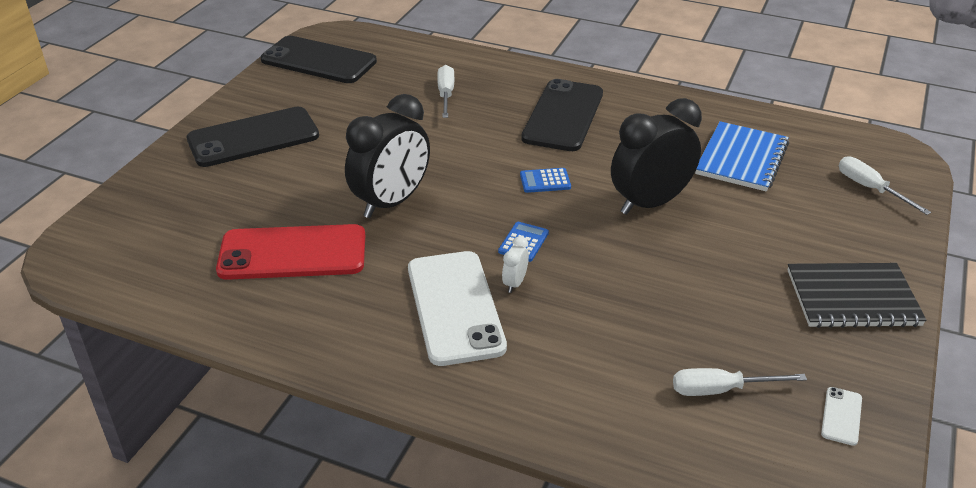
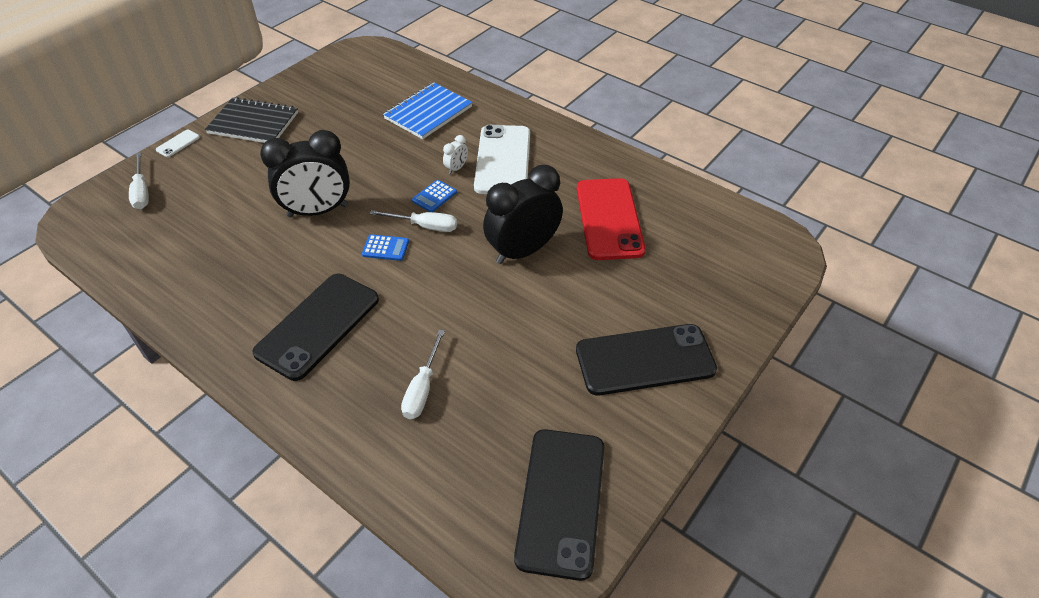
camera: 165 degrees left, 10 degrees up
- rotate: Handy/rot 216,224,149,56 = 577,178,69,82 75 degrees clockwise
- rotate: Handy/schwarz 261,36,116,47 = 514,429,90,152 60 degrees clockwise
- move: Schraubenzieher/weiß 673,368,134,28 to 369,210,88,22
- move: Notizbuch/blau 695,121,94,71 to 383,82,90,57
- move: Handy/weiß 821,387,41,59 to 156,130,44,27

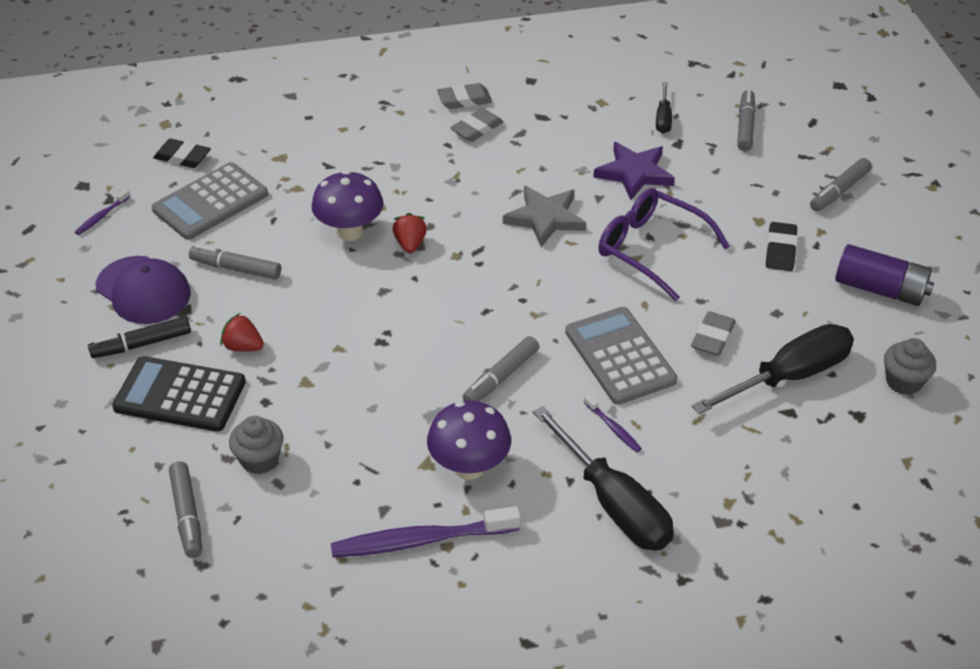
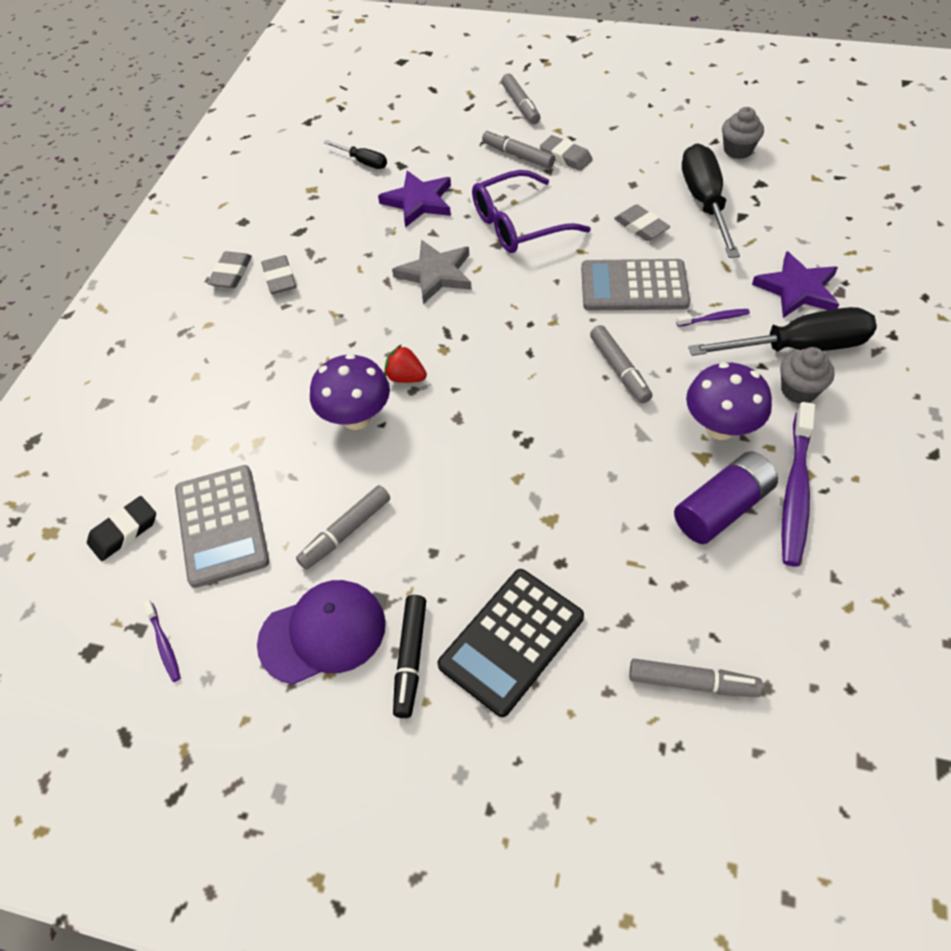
camera: 60 degrees left, 10 degrees up
- delete: Erdbeere/rot 220,313,44,38
- move: Muffin/grau 229,416,54,58 to 780,347,55,56
- move: Filzstift/grau 737,90,19,61 to 482,129,73,40
- recolor: Radiergummi/schwarz 766,222,32,49 to Radiergummi/grau 540,135,53,36
- move: Batterie/lila 835,244,99,62 to 674,451,104,93
- insert: Stern/lila 752,251,87,67

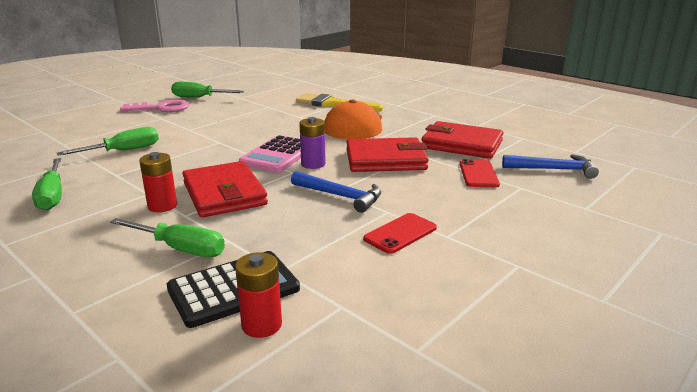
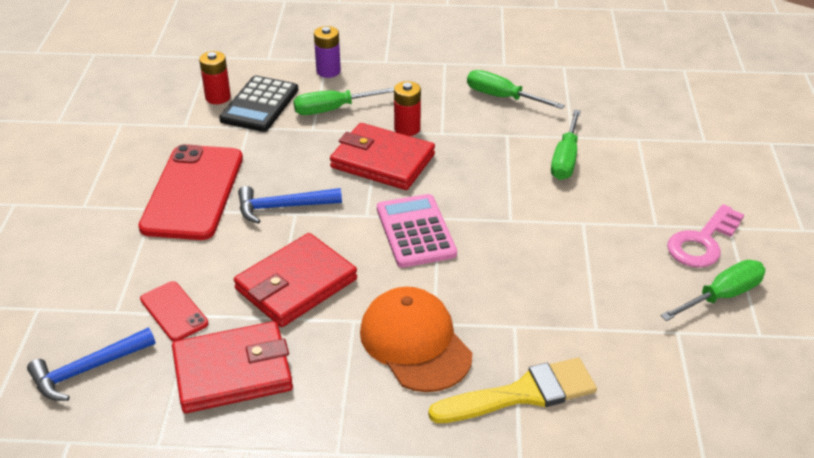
camera: 140 degrees right, 15 degrees up
- move: Batterie/lila 299,117,27,52 to 314,26,27,52
- resize: Handy/rot 363,213,74,41 = 138,144,105,96 x2.05

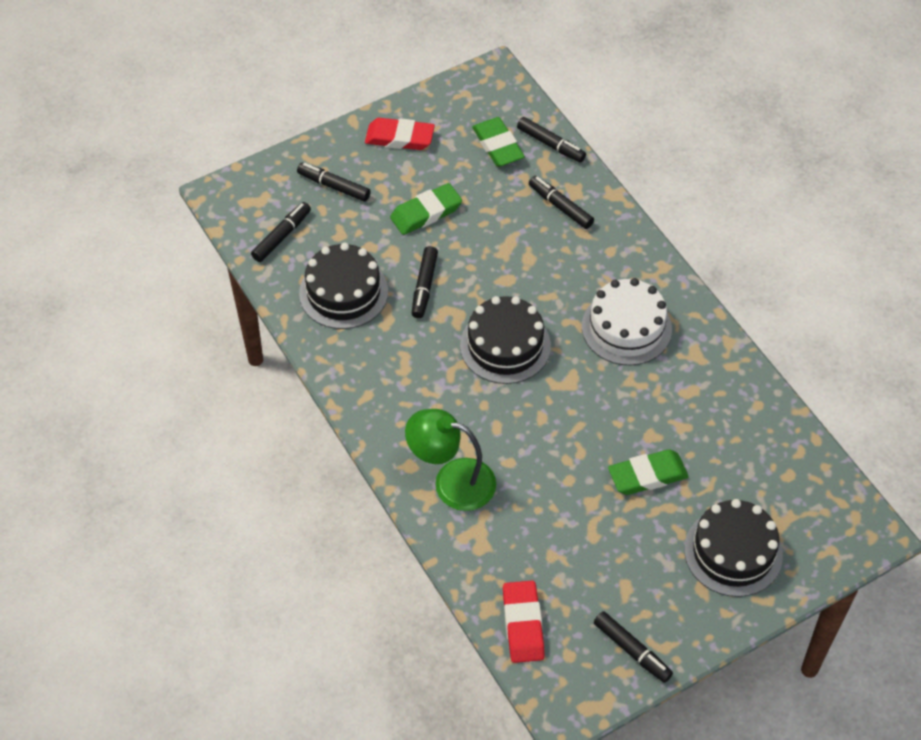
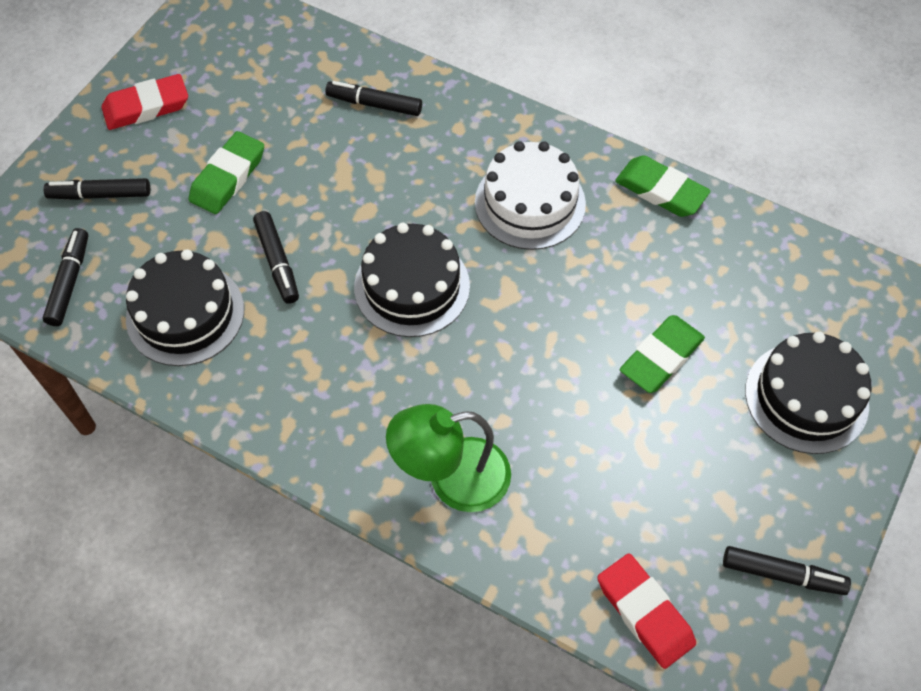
camera: 30 degrees left, 5 degrees up
- move: Radiergummi/grün 472,117,53,50 to 615,155,96,62
- delete: Filzstift/schwarz 517,117,69,46

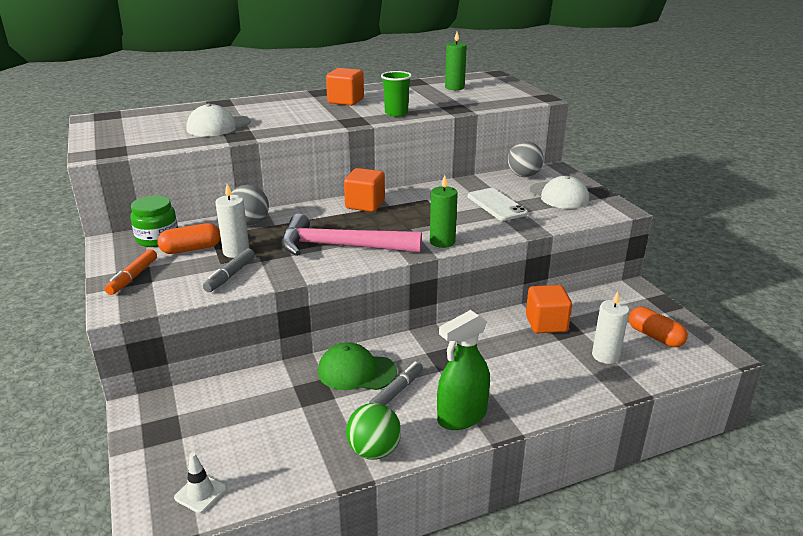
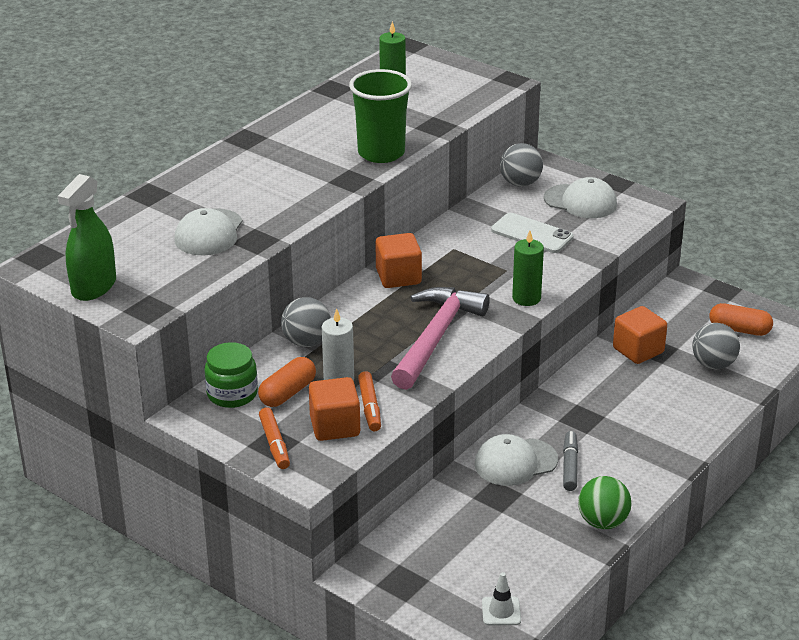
camera: 30 degrees left, 5 degrees up
- recolor: Filzstift/grau 203,248,52,44 to Filzstift/orange 358,371,23,60
- rotate: Hammer/rosa 281,214,141,42 = 391,287,99,103 135 degrees clockwise
- recolor: Kappe/grün 318,343,79,47 to Kappe/weiß 475,434,83,52
- move: Kubus/orange 326,68,38,38 to 309,377,51,64
- resize: Becher/grün 381,71,31,46 = 349,69,63,94 x1.62
- move: Sprühflasche/grün 437,310,53,120 to 57,174,59,127
- replace: Kerze/weiß 592,291,37,73 to Ball/grau 692,323,48,46

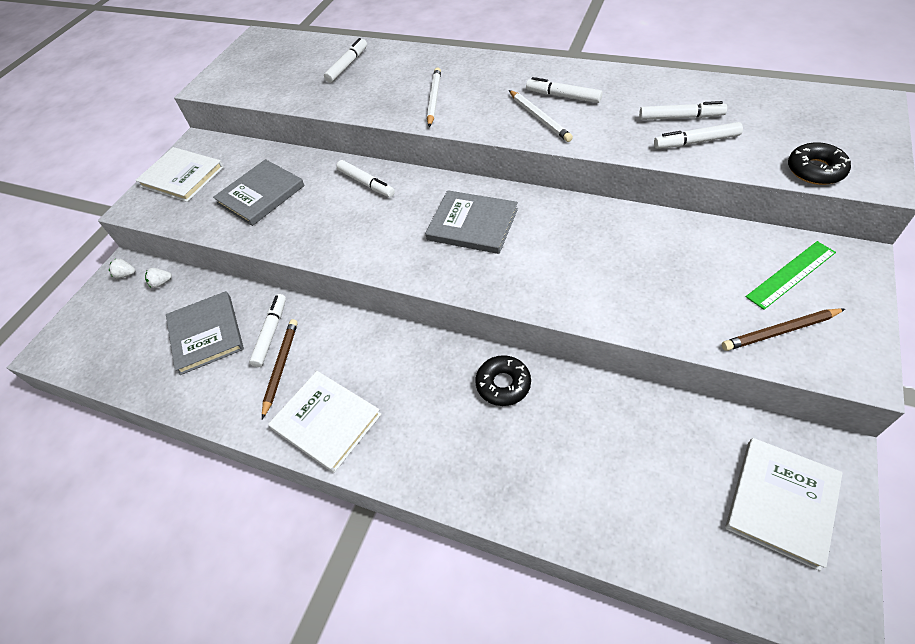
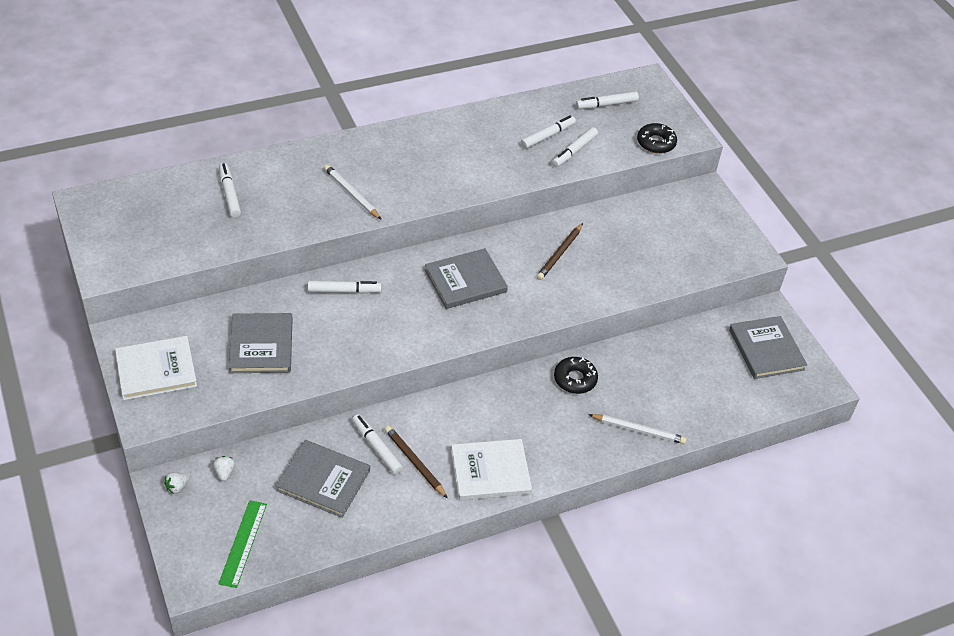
camera: 55 degrees left, 5 degrees down
- rotate: Erdbeere/weiß 145,268,27,20 = 213,456,22,25 150 degrees clockwise
- move: Bleistift/weiß 509,90,64,52 to 588,414,99,30
- move: Filzstift/weiß 526,77,76,26 to 576,91,63,18
- move: Bleistift/braun 722,308,123,43 to 536,223,47,57
- recolor: Buch/weiß 725,438,118,133 to Buch/grau 729,316,78,63
- move: Lineal/grün 746,241,90,69 to 218,500,49,88

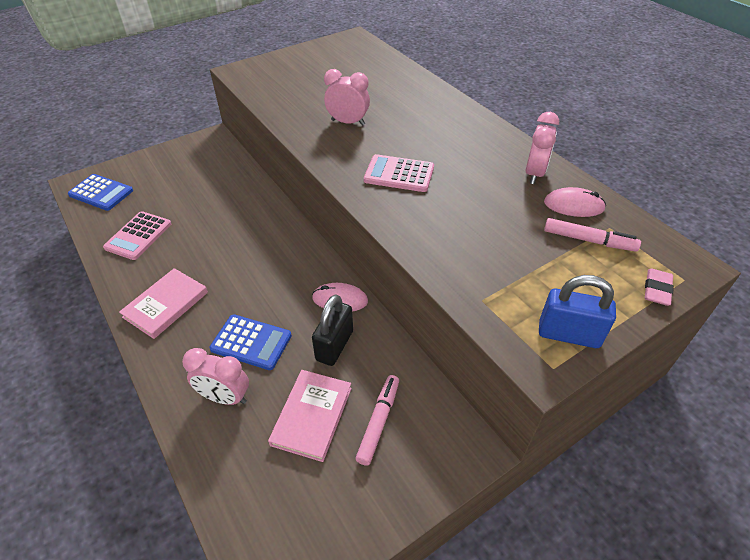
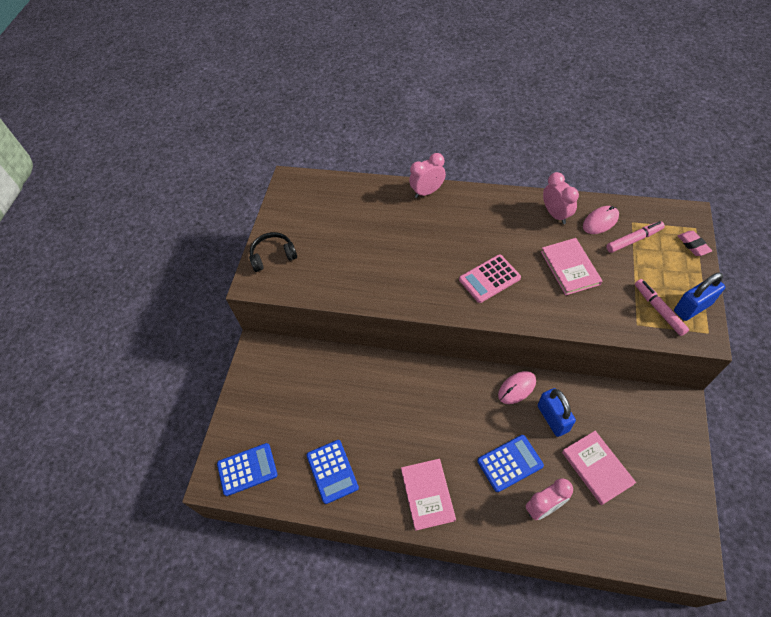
camera: 40 degrees left, 10 degrees up
- recolor: Taschenrechner/rosa 103,211,68,49 to Taschenrechner/blau 306,440,53,64
- recolor: Vorhängeschloss/schwarz 312,294,41,72 to Vorhängeschloss/blau 538,388,38,49
- move: Wecker/rosa 324,69,46,57 to 409,153,37,45
- move: Filzstift/rosa 355,375,44,91 to 635,279,54,57
- insert: Kopfhörer/schwarz 249,232,48,40
- insert: Buch/rosa 541,238,61,57

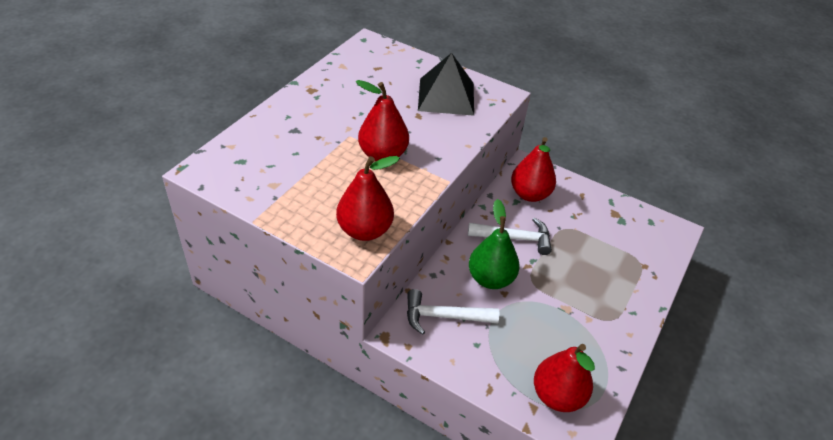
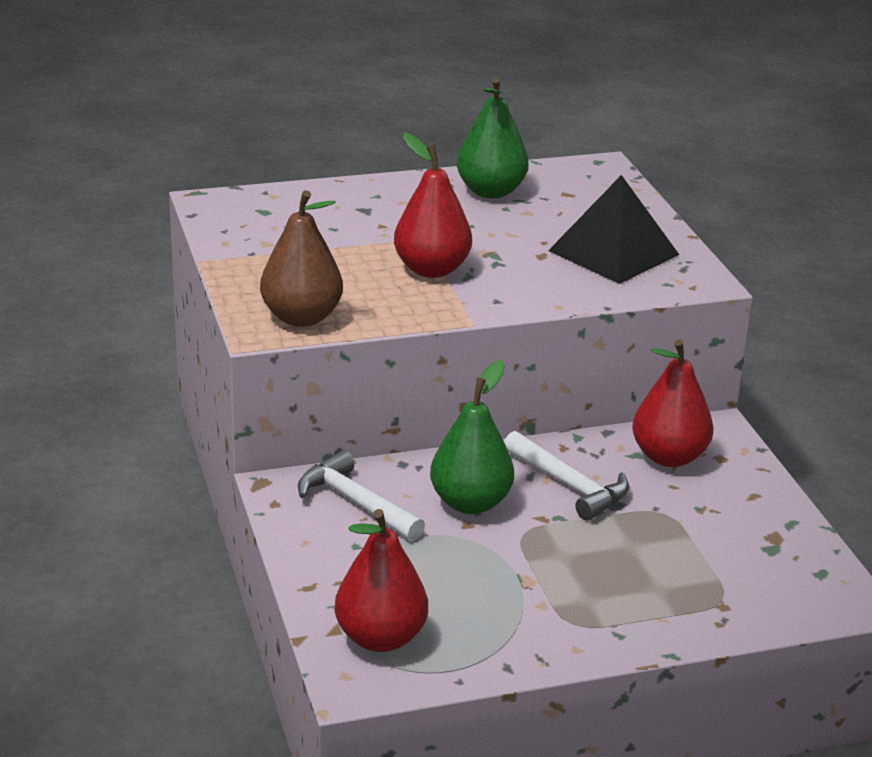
camera: 45 degrees right, 15 degrees down
- recolor: Birne/rot 336,156,64,85 to Birne/braun 260,190,83,137
- insert: Birne/grün 457,77,72,121

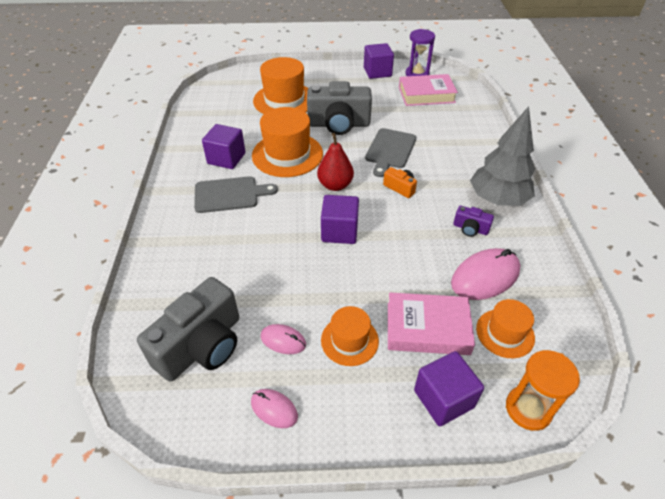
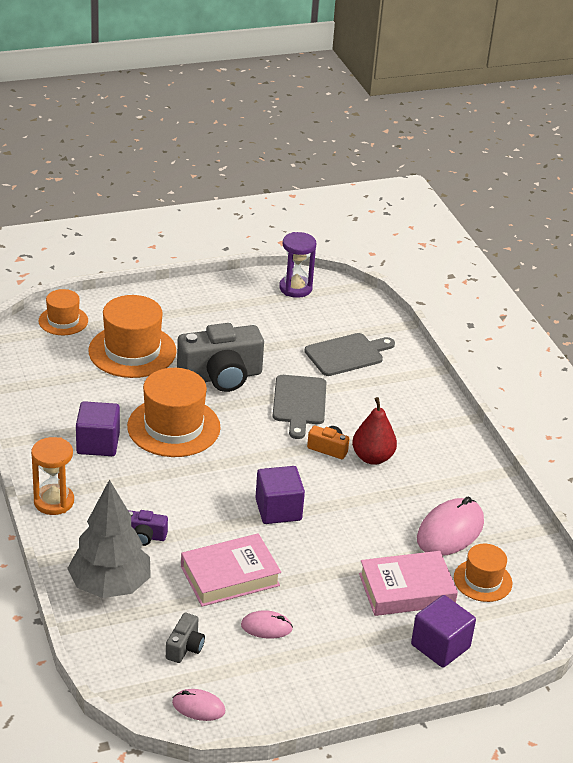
camera: 20 degrees left, 10 degrees down
- resize: Kamera/grau 137,277,102,105 = 166,613,39,50 x0.46
- move: Schneidebrett/grau 194,176,84,37 to 304,333,91,43
- move: Computermaus/rosa 251,389,47,39 to 172,689,53,32
- move: Birne/rot 317,133,37,58 to 352,397,45,68
- move: Hut/orange 321,306,58,60 to 39,289,49,46
- delete: Kubus/lila 364,43,30,36
- move: Buch/rosa 399,74,59,32 to 181,533,100,74
- move: Kamera/lila 453,206,41,31 to 128,510,40,36
- move: Baum/grau 470,106,65,100 to 67,479,84,119
- move: Sanduhr/orange 506,350,74,81 to 31,437,43,78

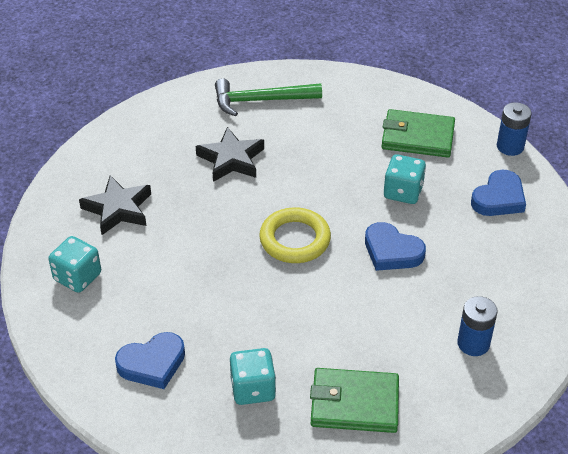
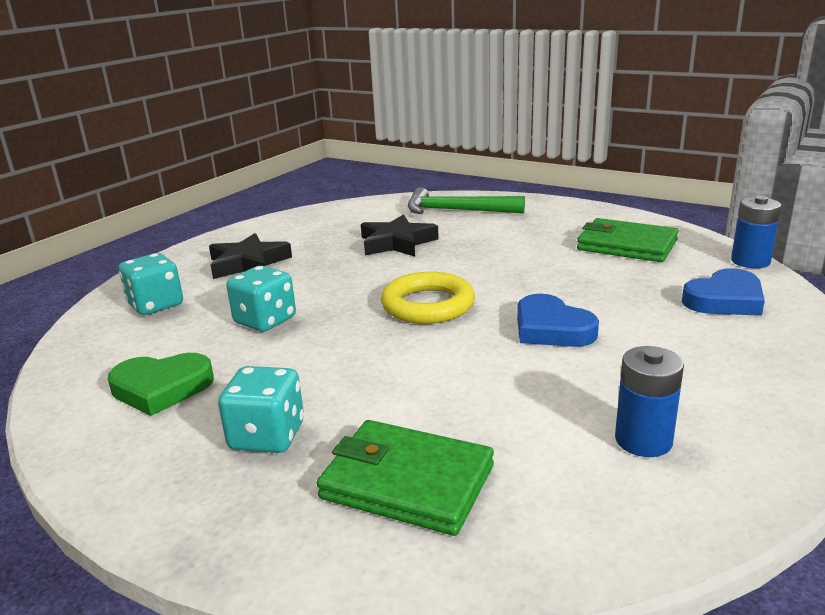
camera: 20 degrees right, 20 degrees down
- recolor: Herz/blau 115,332,70,57 to Herz/grün 108,353,106,63
- move: Spielwürfel/türkis 384,154,42,50 to 227,266,69,66

